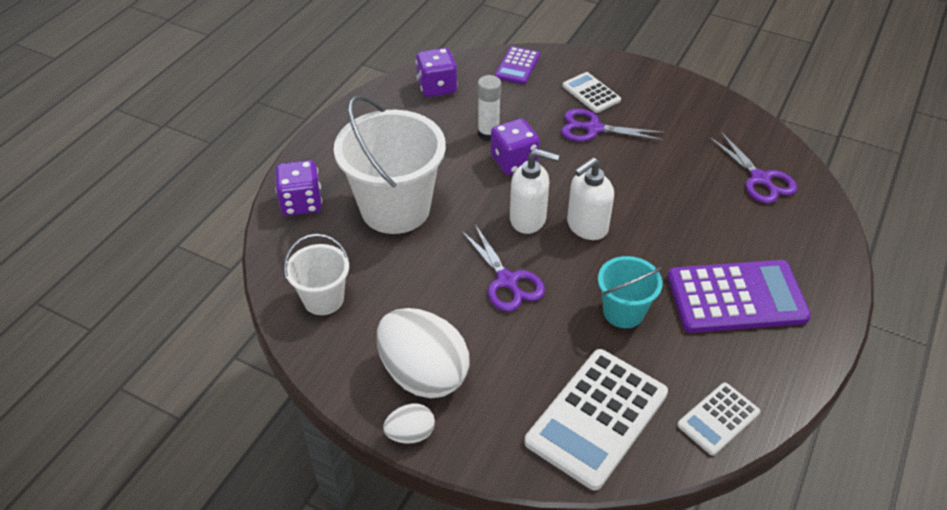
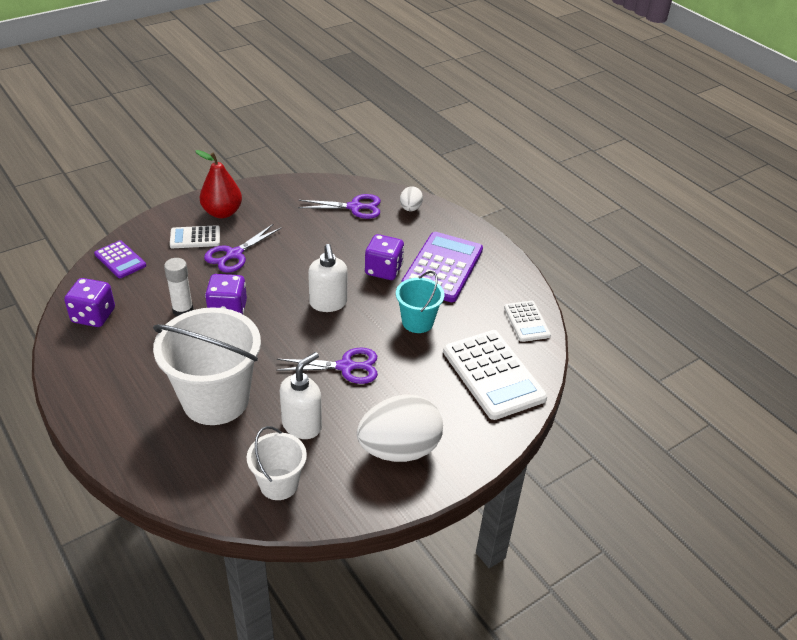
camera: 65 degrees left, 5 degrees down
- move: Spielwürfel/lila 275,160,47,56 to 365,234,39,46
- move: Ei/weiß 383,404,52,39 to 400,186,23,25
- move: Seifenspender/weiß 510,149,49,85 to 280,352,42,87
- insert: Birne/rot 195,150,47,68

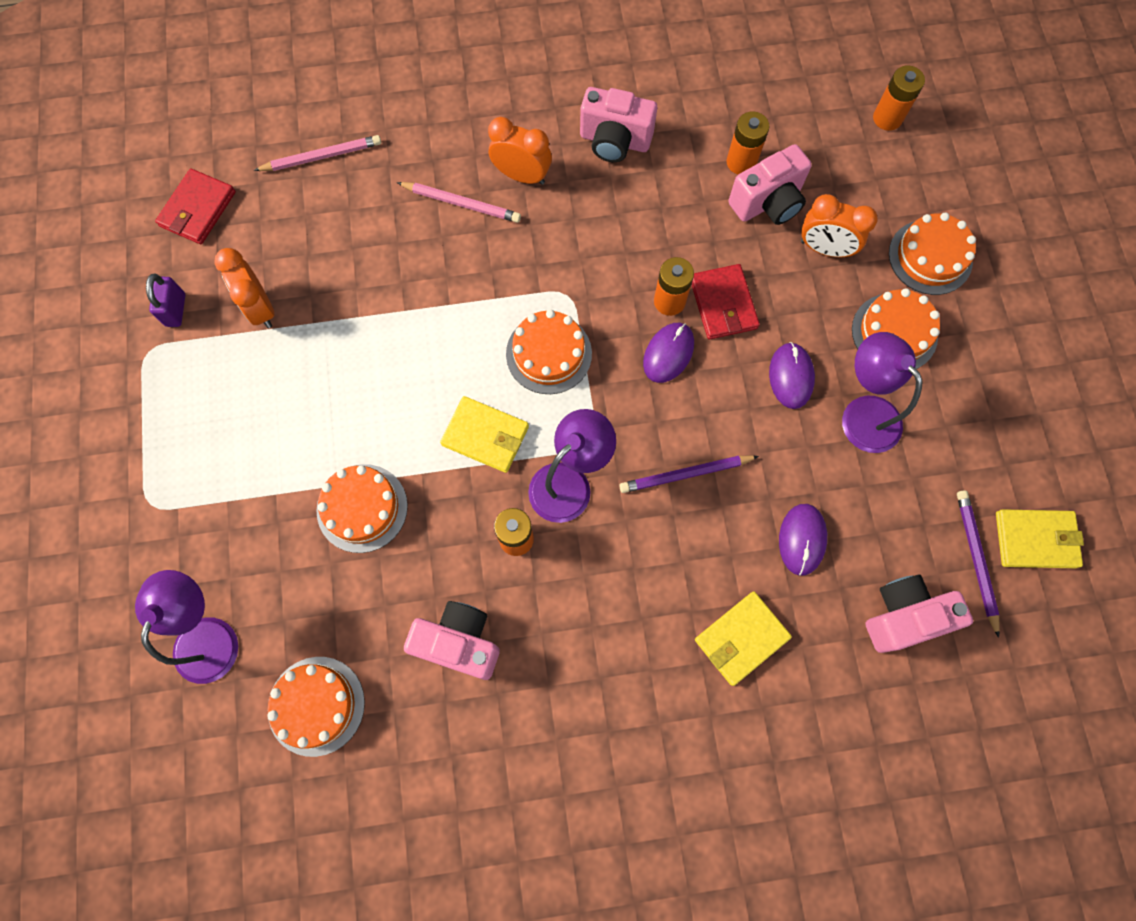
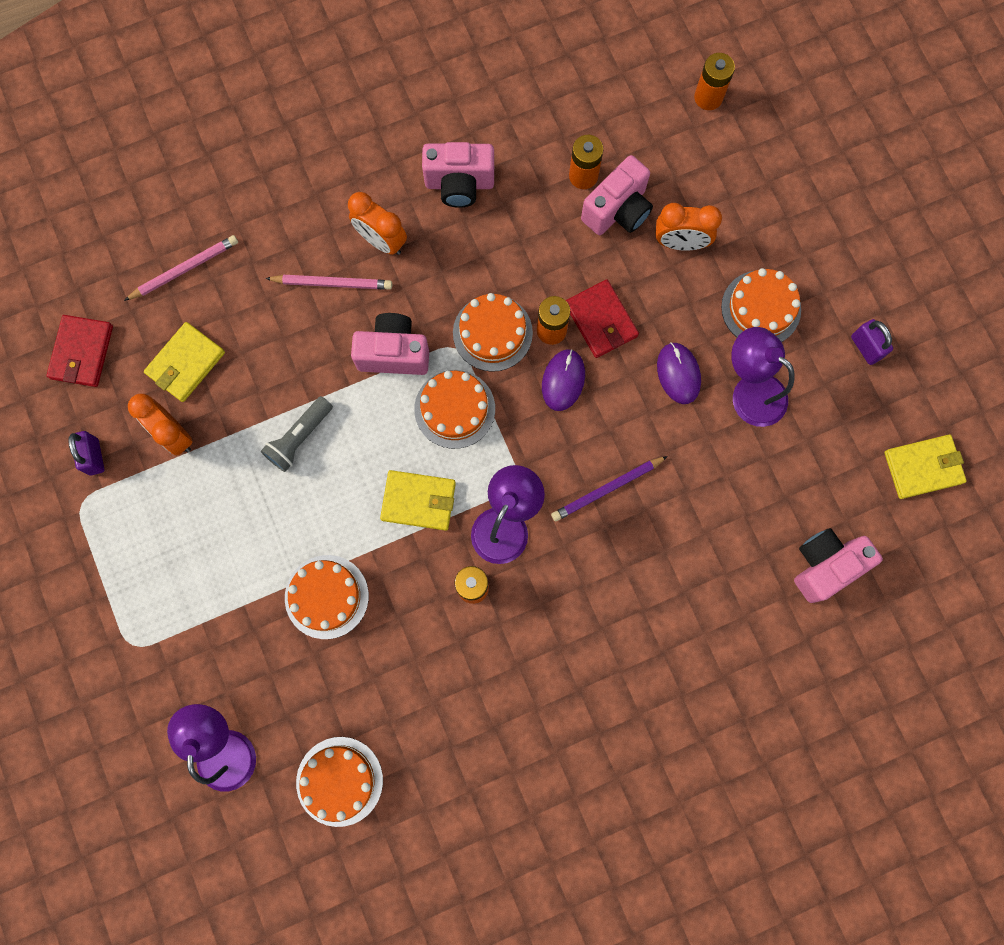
camera: 15 degrees left, 5 degrees up
- move: Kamera/rosa 404,601,96,79 to 351,313,78,62
- rotate: Wecker/orange 488,117,64,68 = 348,192,59,63 150 degrees counterclockwise
- move: Geldbörse/gelb 695,591,97,95 to 144,322,81,80
- delete: Computermaus/lila 779,504,48,72
- move: Kuchen/orange 889,213,87,82 to 453,293,80,79
- delete: Bleistift/lila 957,490,43,148
- insert: Taschenlampe/grau 261,396,72,76
- insert: Vorhängeschloss/lila 851,319,42,46

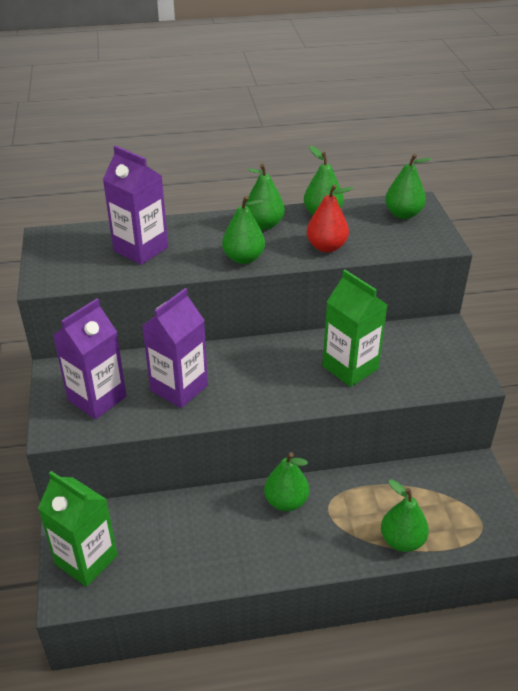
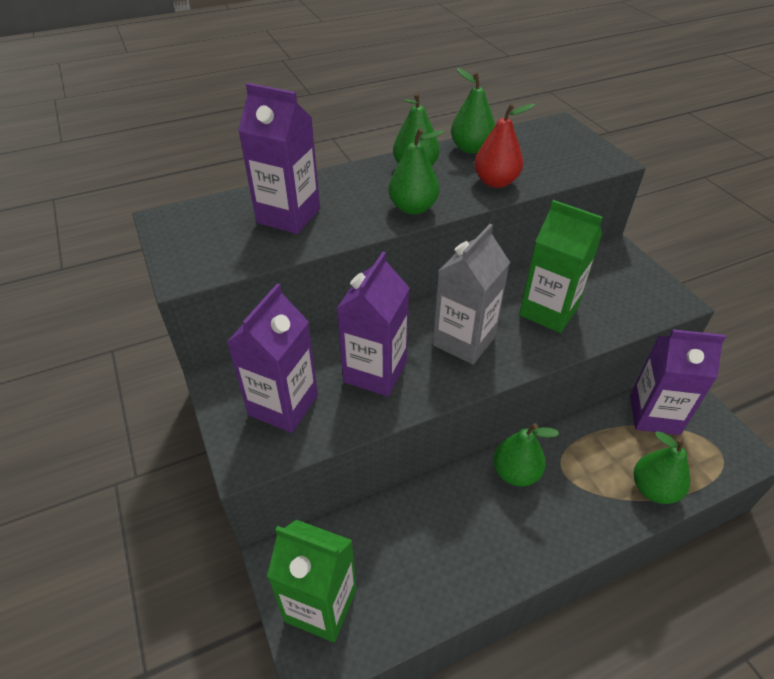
camera: 15 degrees left, 5 degrees up
- delete: Birne/grün 385,154,46,65
- insert: Getränkekarton/grau 433,224,77,141
- insert: Getränkekarton/lila 630,329,96,106

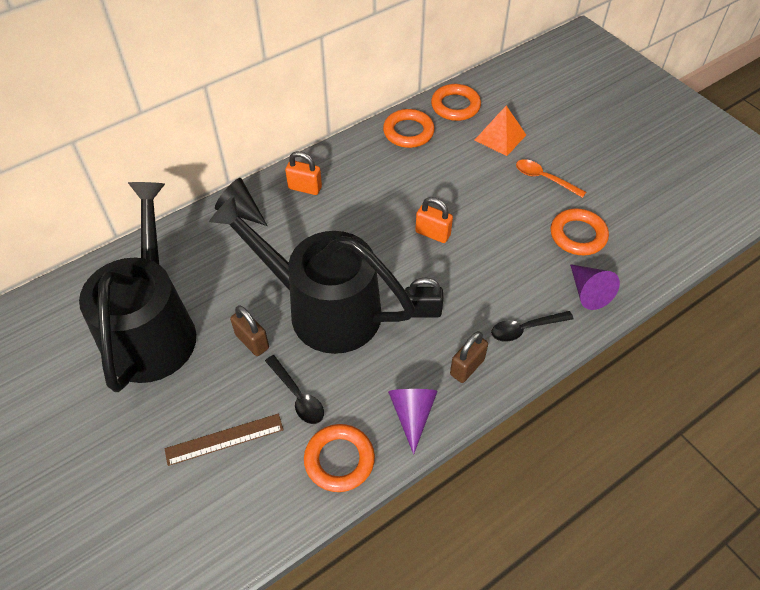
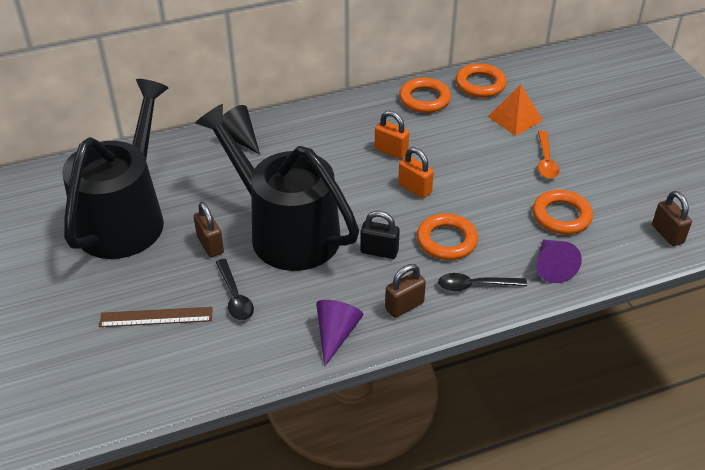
camera: 15 degrees right, 10 degrees down
- move: Vorhängeschloss/orange 285,151,37,44 to 375,111,34,48
- move: Ring/orange 304,424,71,68 to 417,213,61,47
- rotate: Löffel/orange 516,159,70,39 = 538,131,22,48 135 degrees counterclockwise
- insert: Vorhängeschloss/braun 652,191,40,55

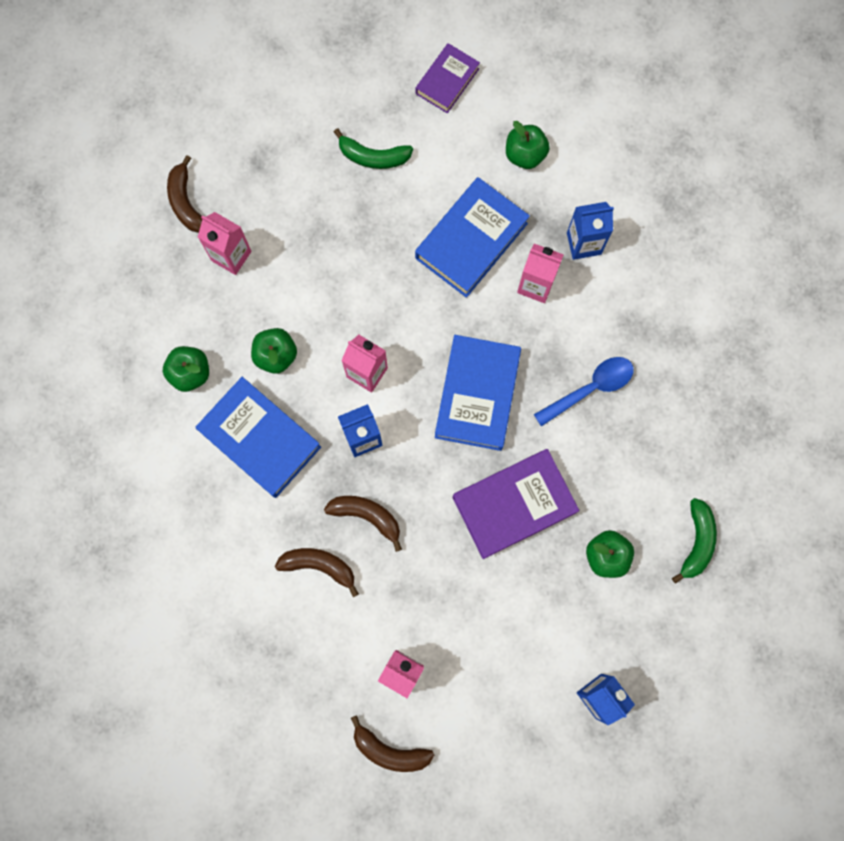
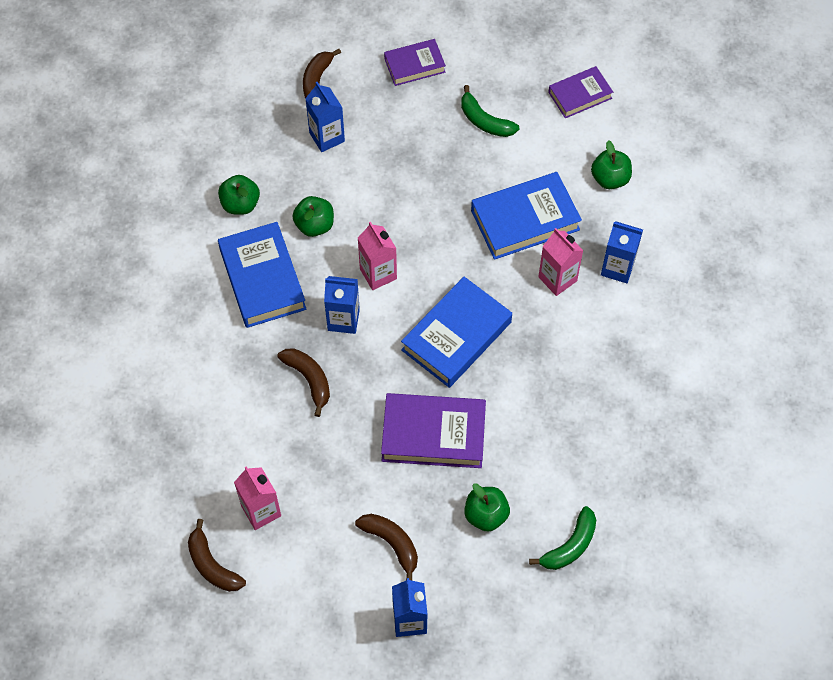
camera: 30 degrees right, 15 degrees down
- recolor: Getränkekarton/rosa 198,212,54,63 to Getränkekarton/blau 305,82,40,70
- move: Banane/braun 275,548,84,49 to 355,514,63,66
- delete: Löffel/blau 534,357,100,70
- insert: Buch/lila 384,39,62,47

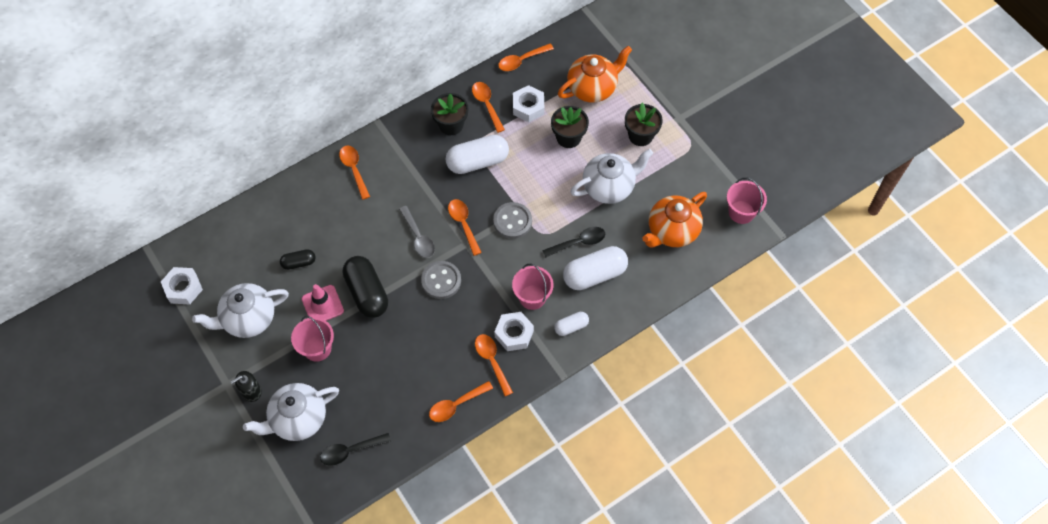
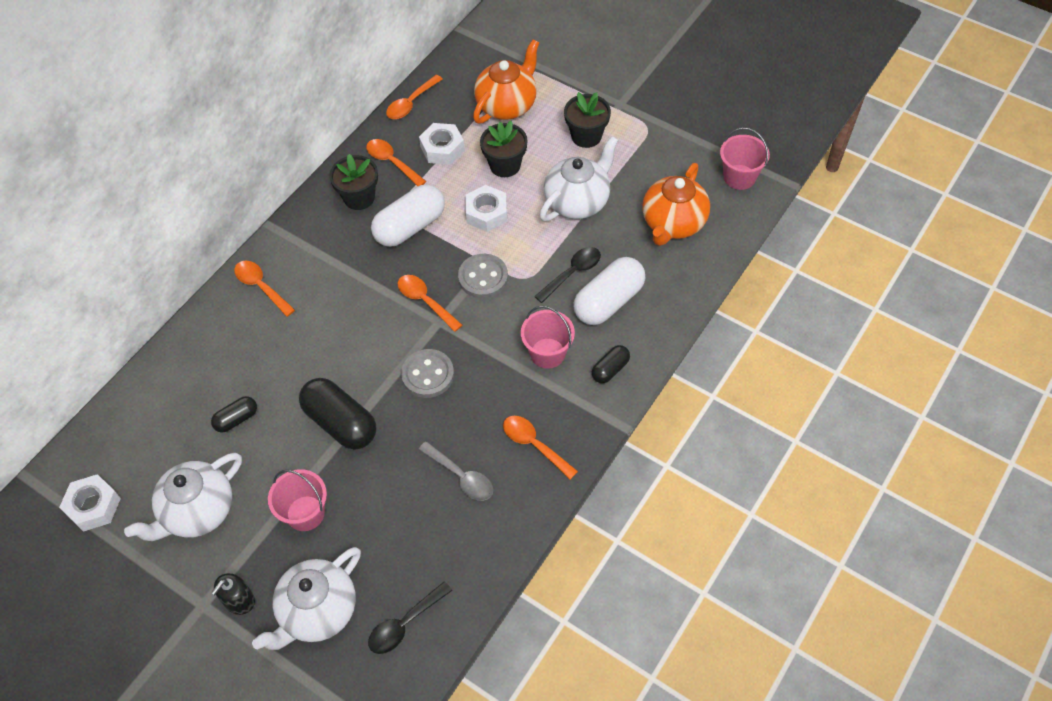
camera: 20 degrees left, 5 degrees down
- delete: Leitkegel/rosa 302,284,42,37
- move: Löffel/grau 399,206,36,52 to 418,441,75,60
- delete: Löffel/orange 429,381,64,41
- move: Sechskantmutter/weiß 494,312,40,39 to 466,185,41,47
- recolor: Kapsel/weiß 554,312,35,24 to Kapsel/schwarz 592,345,38,38

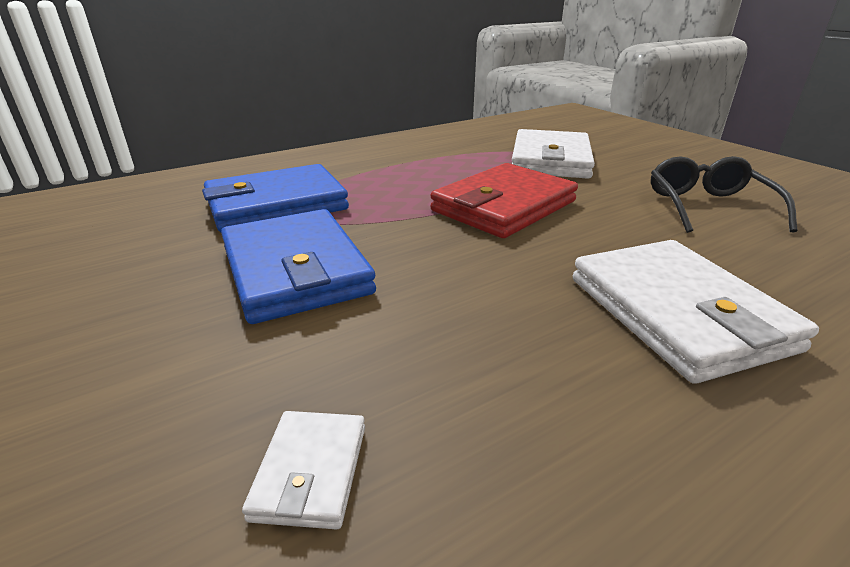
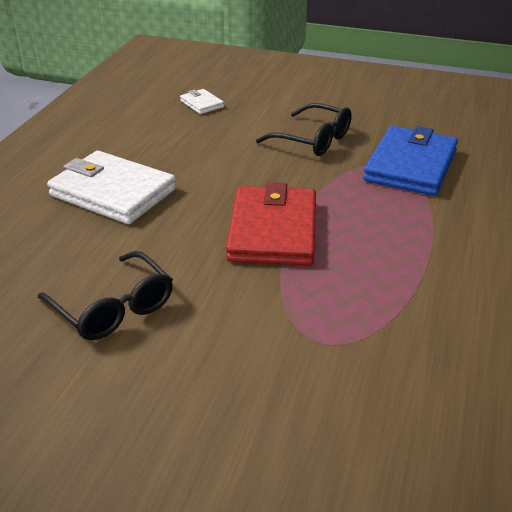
camera: 140 degrees right, 5 degrees up
- replace: Geldbörse/blau 221,209,155,115 to Brille/schwarz 256,103,96,53
- delete: Geldbörse/weiß 512,129,83,50

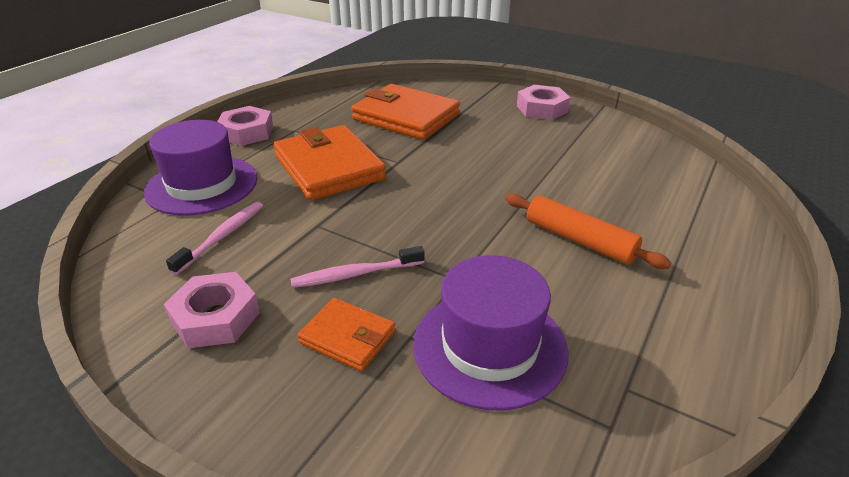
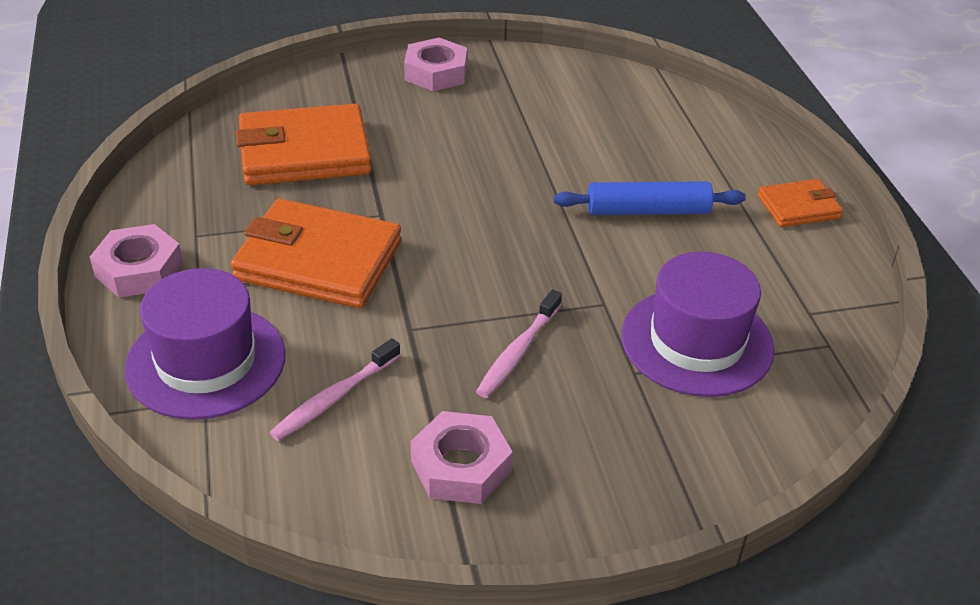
camera: 45 degrees left, 5 degrees up
- rotate: Zahnbürste/rosa 166,202,97,73 = 269,338,132,103 120 degrees counterclockwise
- move: Geldbörse/orange 297,298,98,73 to 758,179,85,48
- recolor: Nudelholz/orange 506,193,165,76 to Nudelholz/blau 554,181,192,34

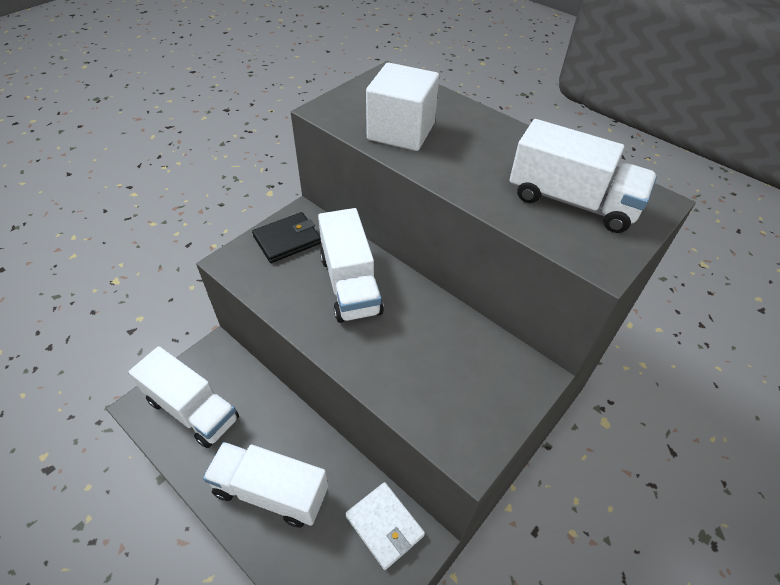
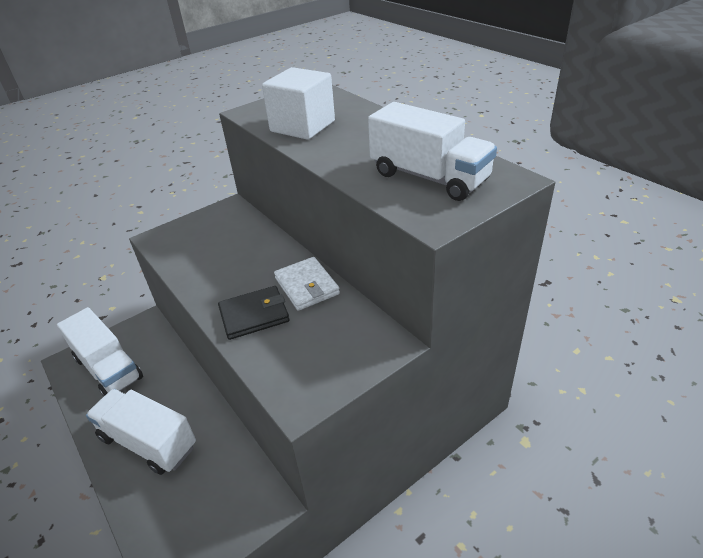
camera: 15 degrees right, 10 degrees down
- move: Geldbörse/schwarz 252,212,69,51 to 218,286,72,54
- delete: Lastwagen/weiß 318,208,66,115
- move: Geldbörse/weiß 345,482,80,88 to 274,257,66,54

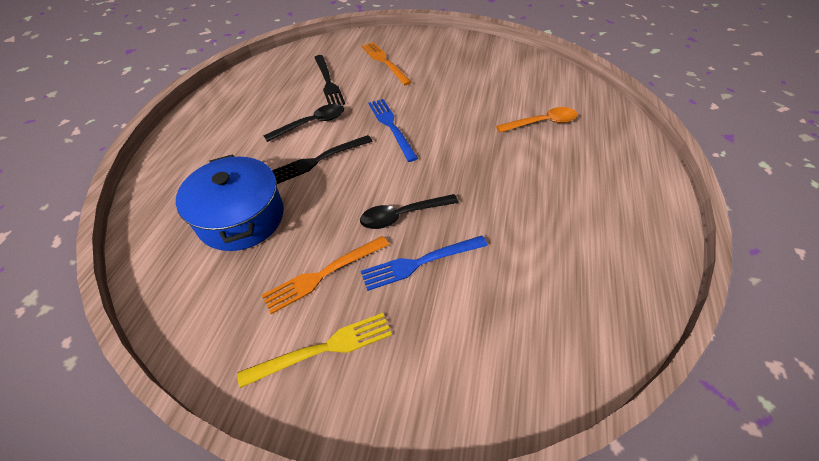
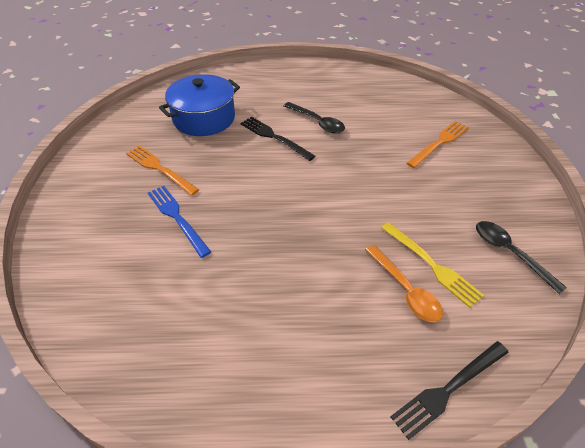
camera: 75 degrees right, 5 degrees down
- move: Gabel/gelb 237,313,155,75 to 381,222,103,86
- move: Gabel/schwarz 314,55,31,50 to 391,341,118,99
- move: Löffel/schwarz 360,194,99,35 to 476,221,91,73
- delete: Gabel/blau 368,99,50,63

